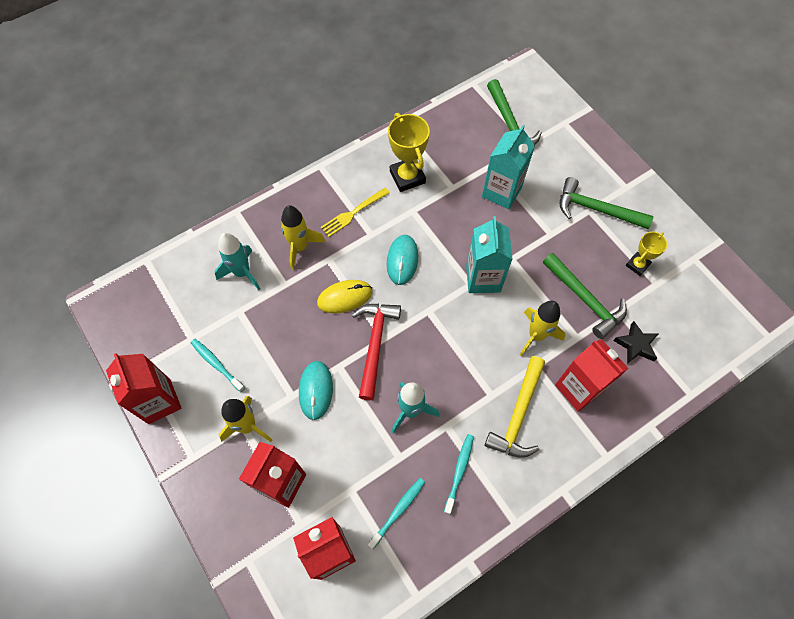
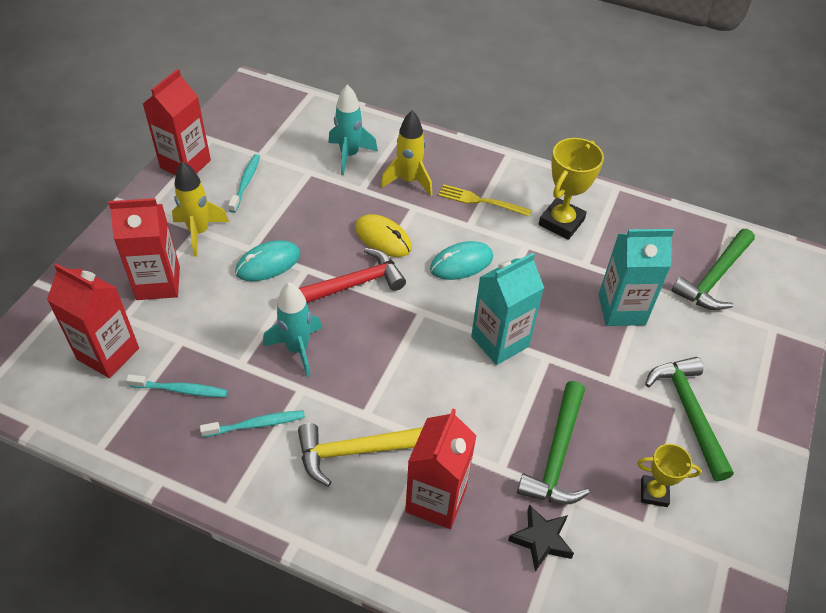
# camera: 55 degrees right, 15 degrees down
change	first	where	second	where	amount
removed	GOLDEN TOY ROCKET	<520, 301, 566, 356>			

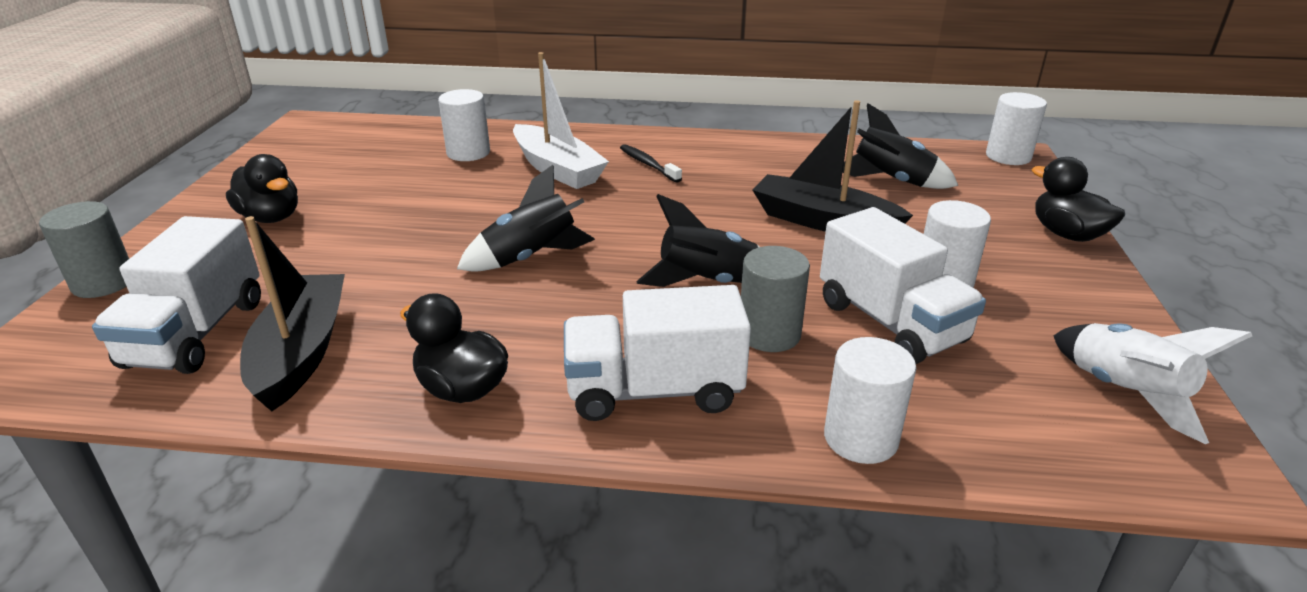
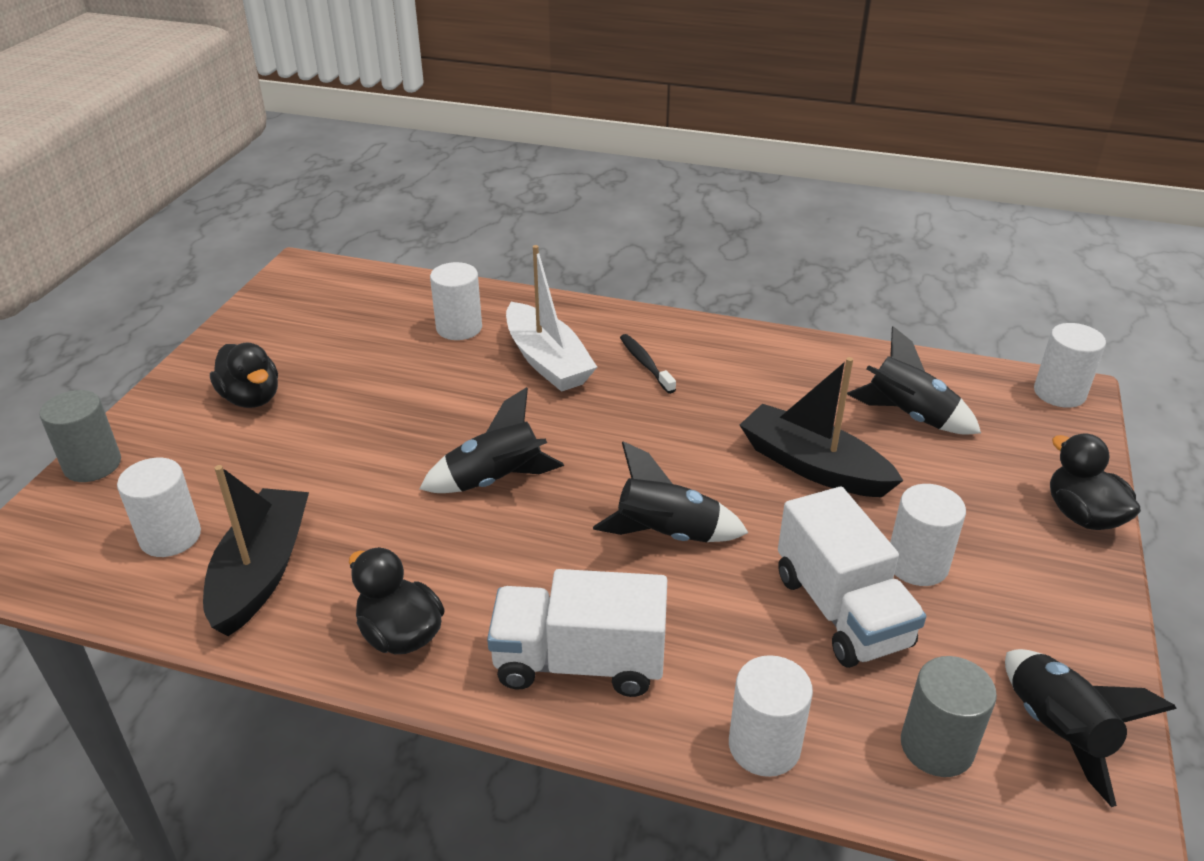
# camera: 10 degrees right, 5 degrees up
change	first	where	second	where	amount
replaced	SNOW-WHITE LORRY	<92, 216, 261, 374>	SNOW-WHITE CYLINDER SHAPE	<117, 458, 201, 557>	
moved	GRAY CYLINDER SHAPE	<741, 246, 810, 352>		<901, 656, 997, 777>	
recoloured	SNOW-WHITE TOY ROCKET	<1054, 323, 1252, 444>	JET-BLACK TOY ROCKET	<1005, 649, 1177, 807>	

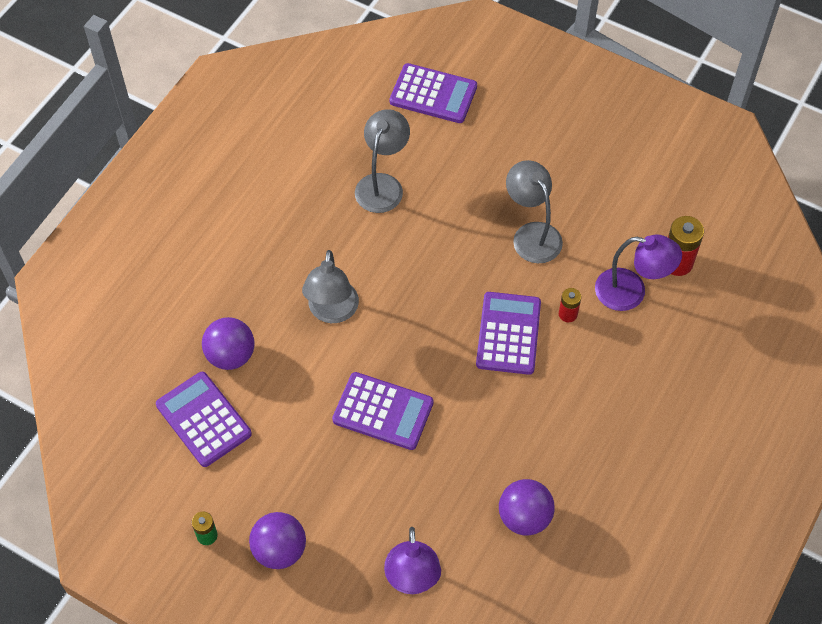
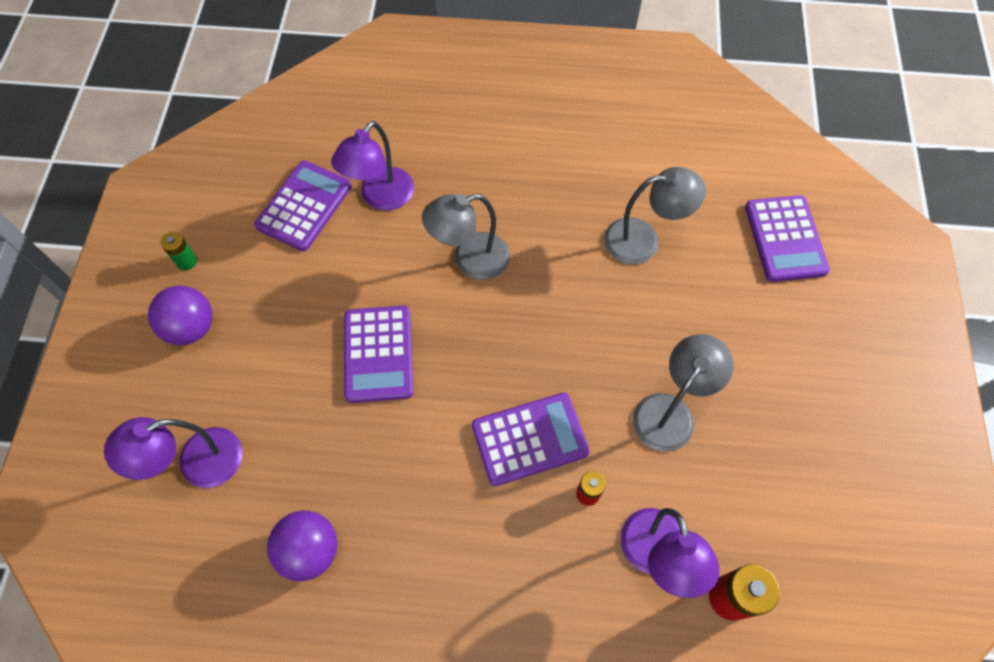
# camera: 65 degrees right, 5 degrees up
change	first	where	second	where	amount
replaced	ROYAL PURPLE SPHERE	<202, 317, 255, 370>	ROYAL PURPLE READING LAMP	<331, 121, 414, 211>	

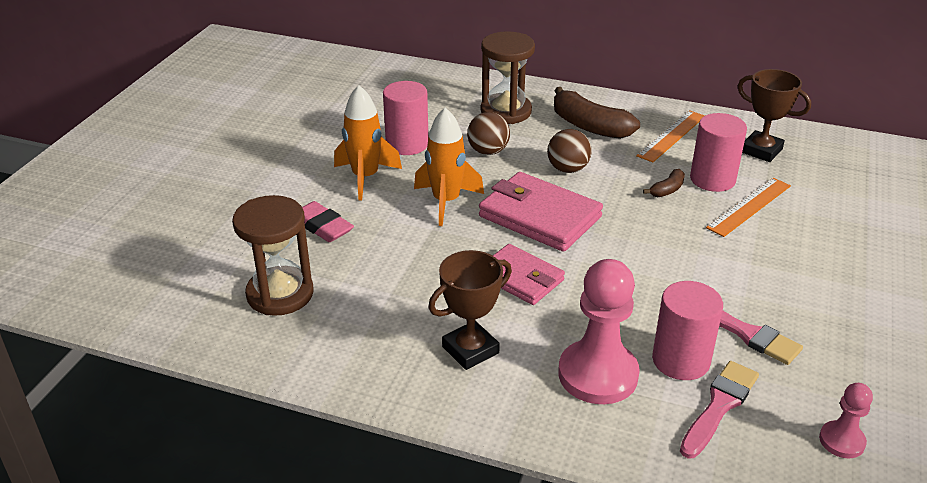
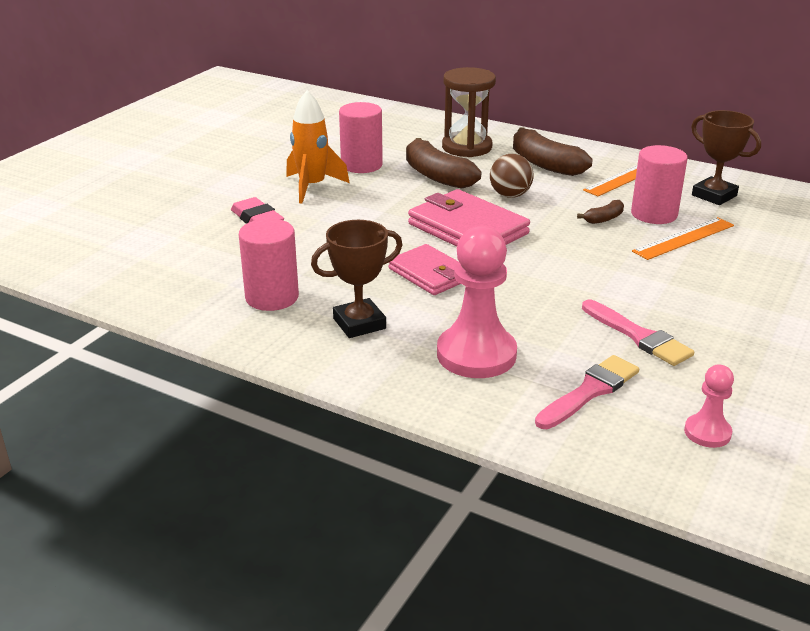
# camera: 10 degrees right, 5 degrees down
change	first	where	second	where	amount
removed	RUSSET SANDGLASS	<232, 195, 314, 316>			
removed	ORANGE-COLOURED TOY ROCKET	<414, 107, 484, 226>			
replaced	RUSSET SPHERE	<467, 112, 510, 155>	RUSSET BANANA	<406, 138, 481, 189>	
moved	PINK CYLINDER SHAPE	<652, 281, 723, 380>		<239, 219, 299, 311>	

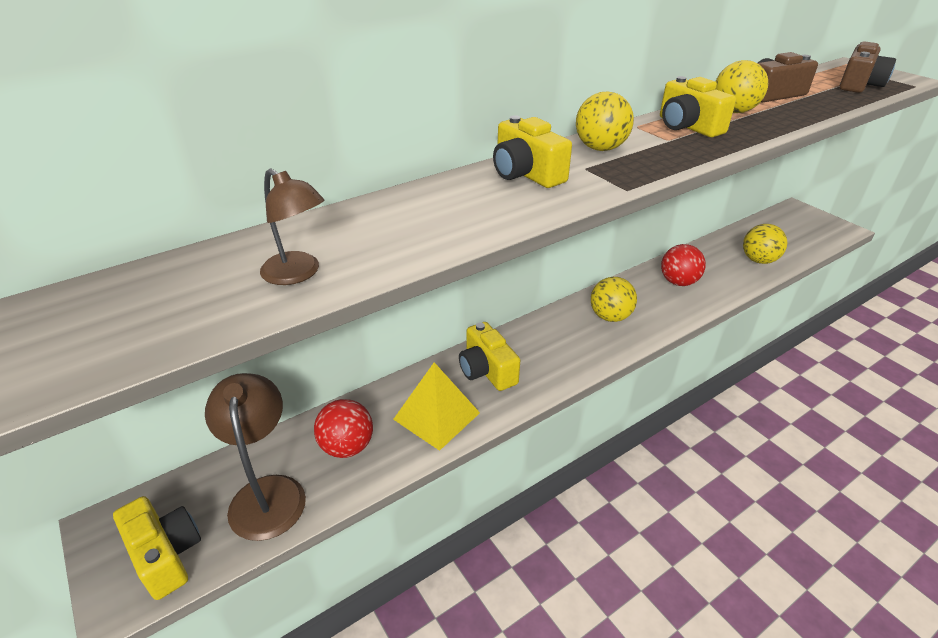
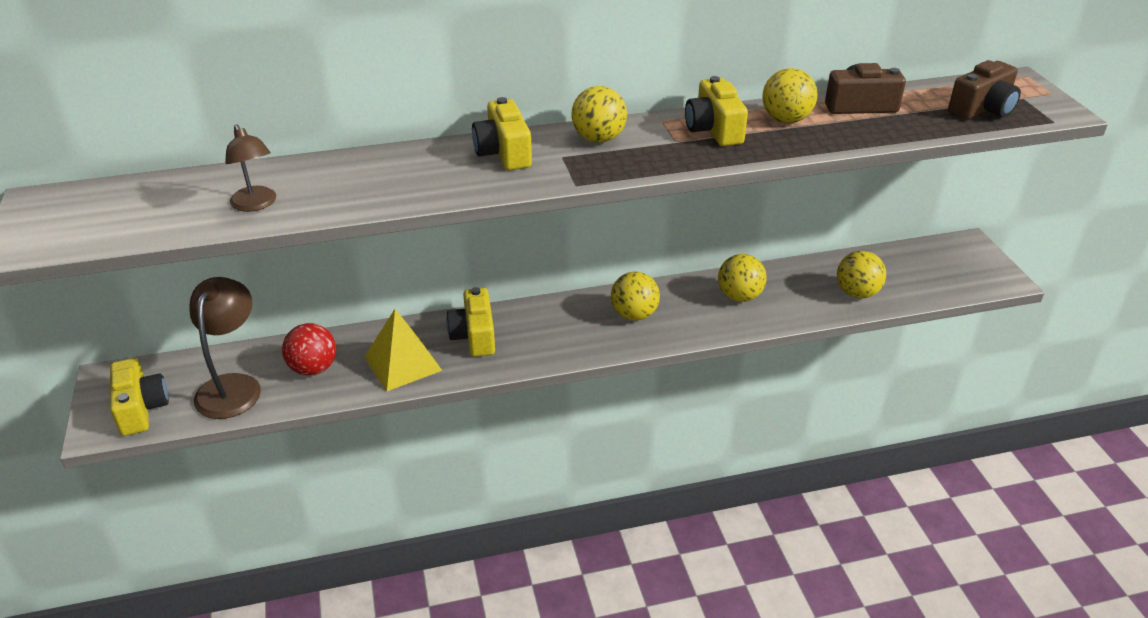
# camera: 20 degrees right, 0 degrees up
change	first	where	second	where	amount
recoloured	CRIMSON SPHERE	<661, 244, 706, 286>	GOLDEN SPHERE	<718, 254, 767, 302>	

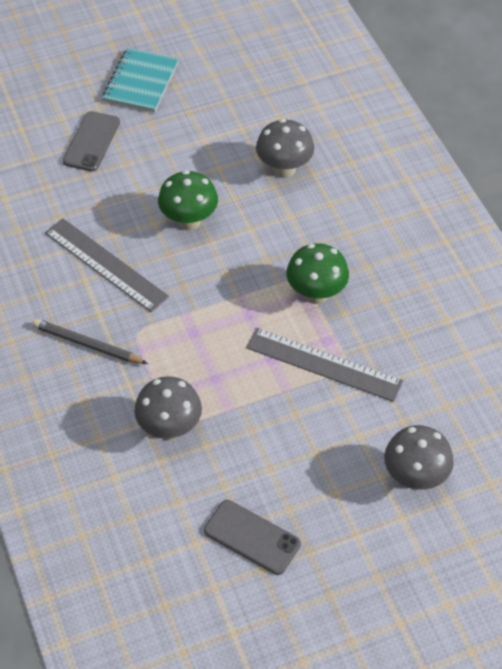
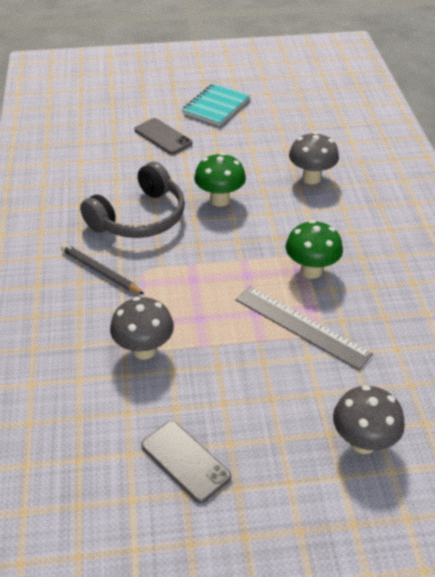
# camera: 15 degrees right, 10 degrees down
change	first	where	second	where	amount
replaced	GRAY RULER	<45, 218, 169, 312>	GRAY HEADPHONES	<80, 162, 185, 238>	
turned	GRAY PHONE	<63, 111, 120, 172>		<134, 118, 193, 155>	75 degrees counterclockwise

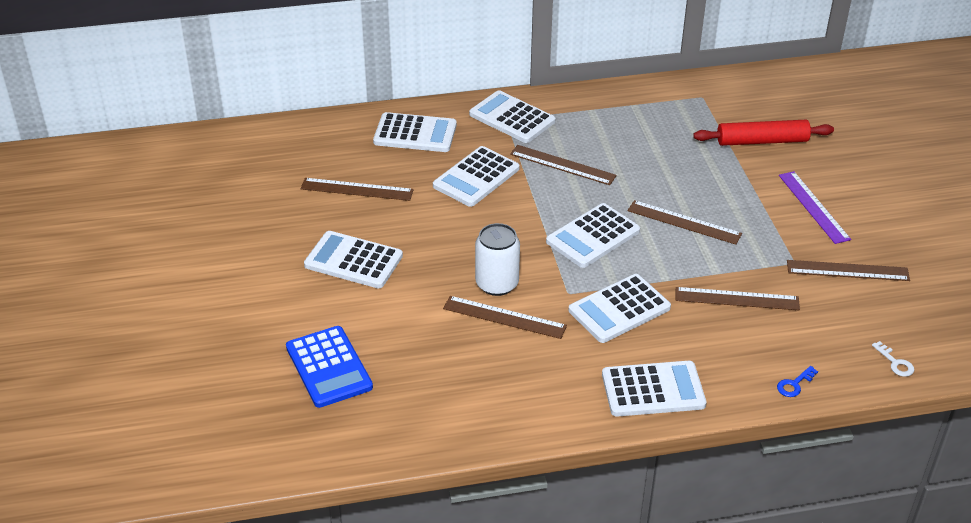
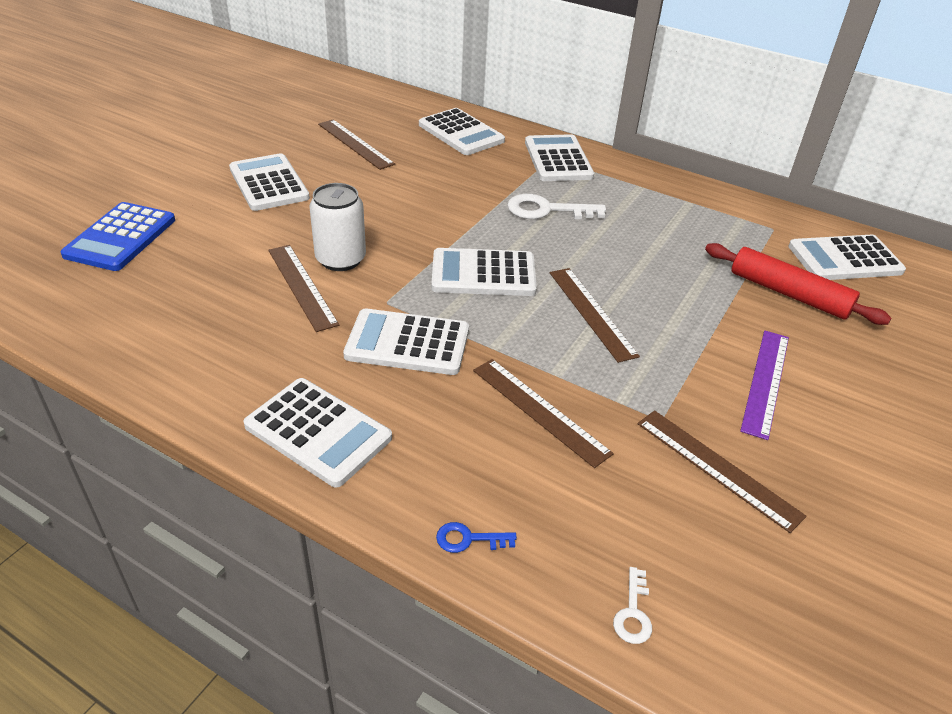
# camera: 40 degrees right, 0 degrees up
change	first	where	second	where	amount
moved	SNOW-WHITE POCKET CALCULATOR	<433, 146, 520, 207>		<788, 235, 906, 280>	
replaced	RUSSET RULER	<510, 145, 617, 185>	SNOW-WHITE DOOR KEY	<507, 194, 606, 219>	

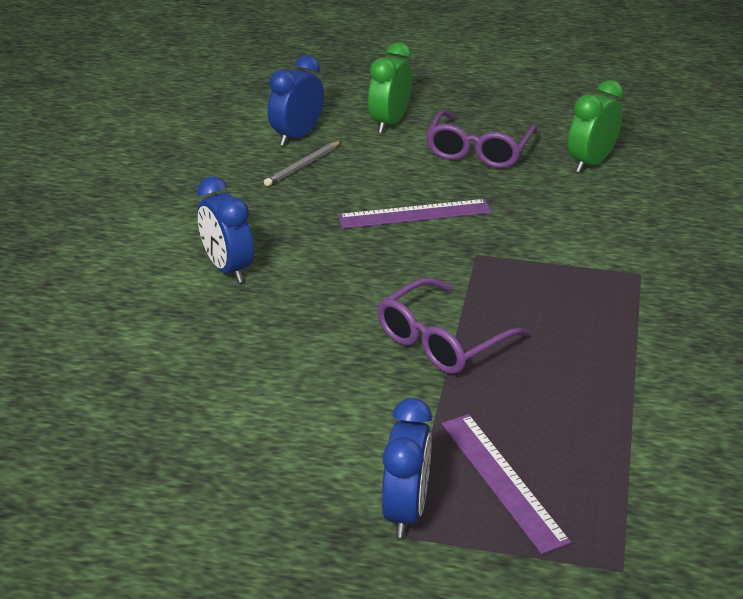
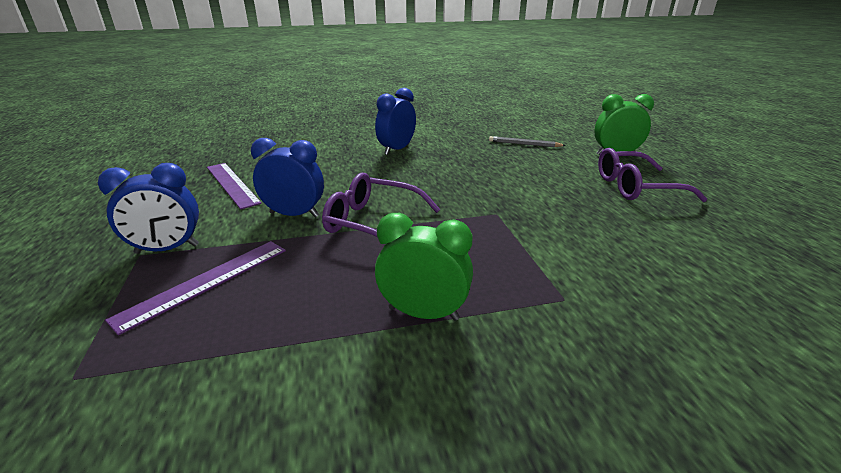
# camera: 65 degrees right, 5 degrees down
change	first	where	second	where	amount
moved	ROYAL BLUE BEDSIDE CLOCK	<268, 55, 324, 146>		<251, 138, 324, 218>	
moved	ROYAL PURPLE RULER	<338, 199, 492, 229>		<207, 163, 262, 210>	
moved	EMERALD BEDSIDE CLOCK	<568, 80, 623, 173>		<375, 213, 473, 321>	

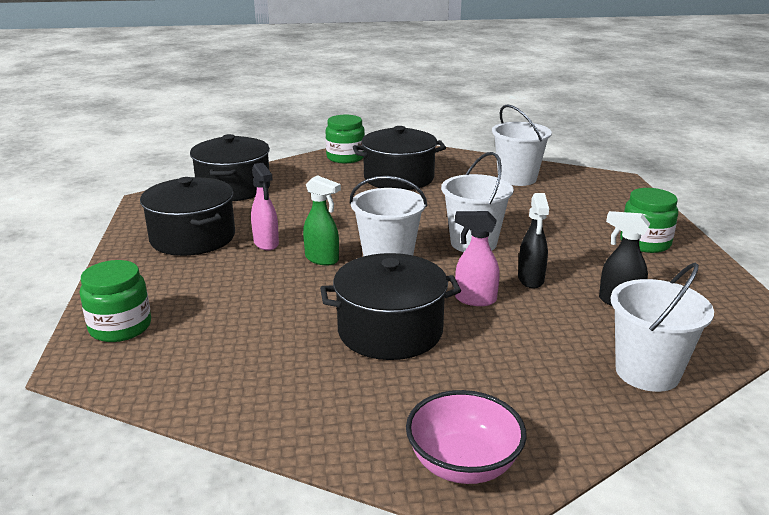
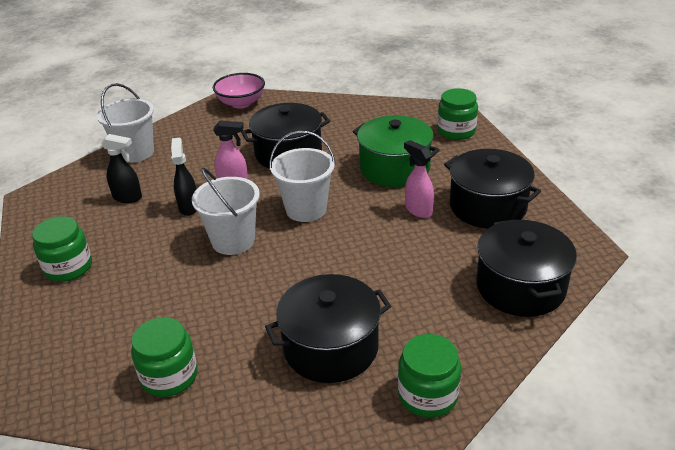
# camera: 170 degrees right, 10 degrees up
change	first	where	second	where	amount
removed	EMERALD SPRAY CLEANER	<303, 175, 341, 265>			
replaced	SNOW-WHITE BUCKET	<492, 104, 552, 186>	EMERALD PRESERVE JAR	<131, 317, 198, 397>	
added			EMERALD STOCKPOT	<353, 115, 440, 187>	

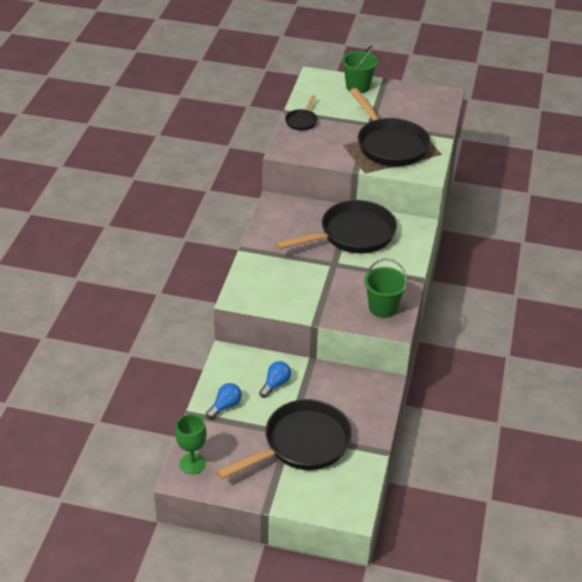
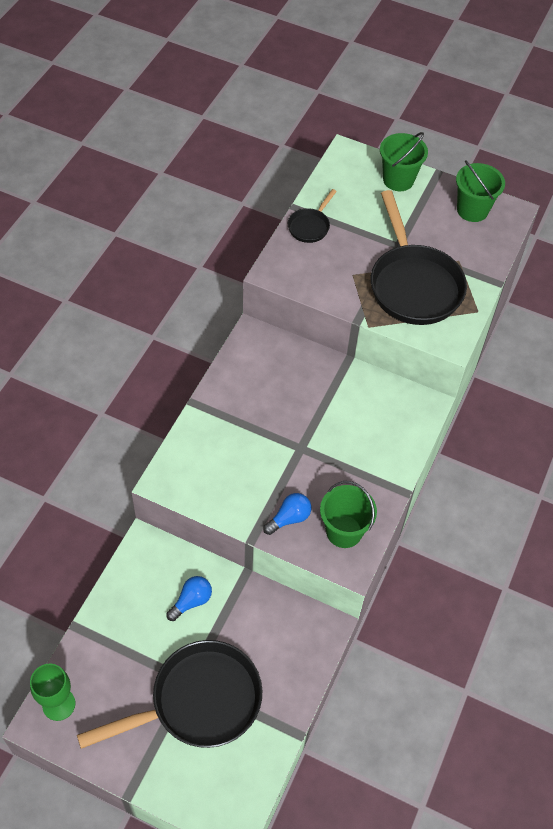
# camera: 10 degrees right, 15 degrees up
change	first	where	second	where	amount
moved	ROYAL BLUE LIGHTBULB	<206, 383, 242, 419>		<263, 493, 311, 535>	
removed	JET-BLACK PAN	<276, 200, 397, 253>			
added			EMERALD BUCKET	<456, 160, 505, 222>	

